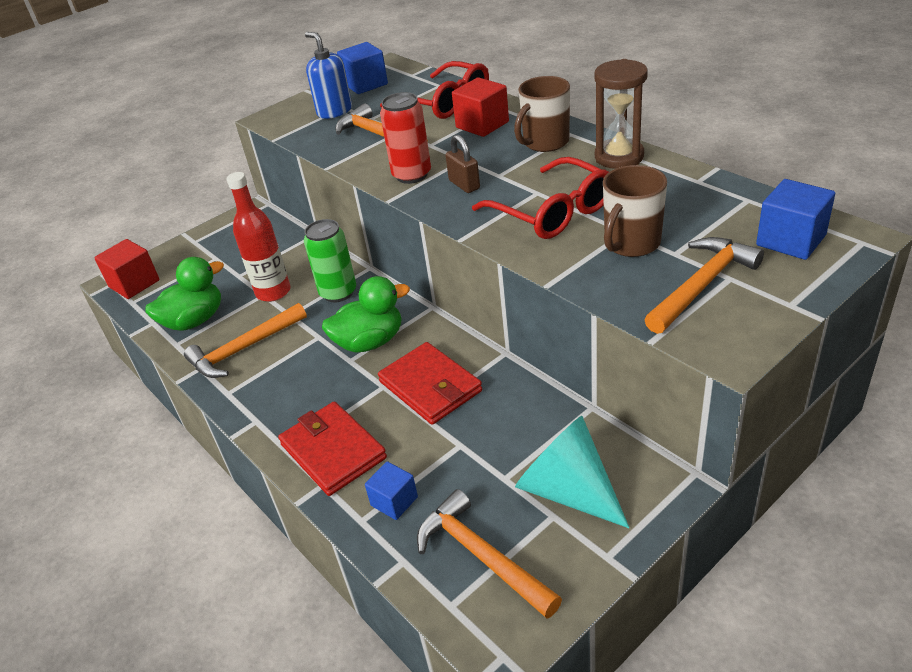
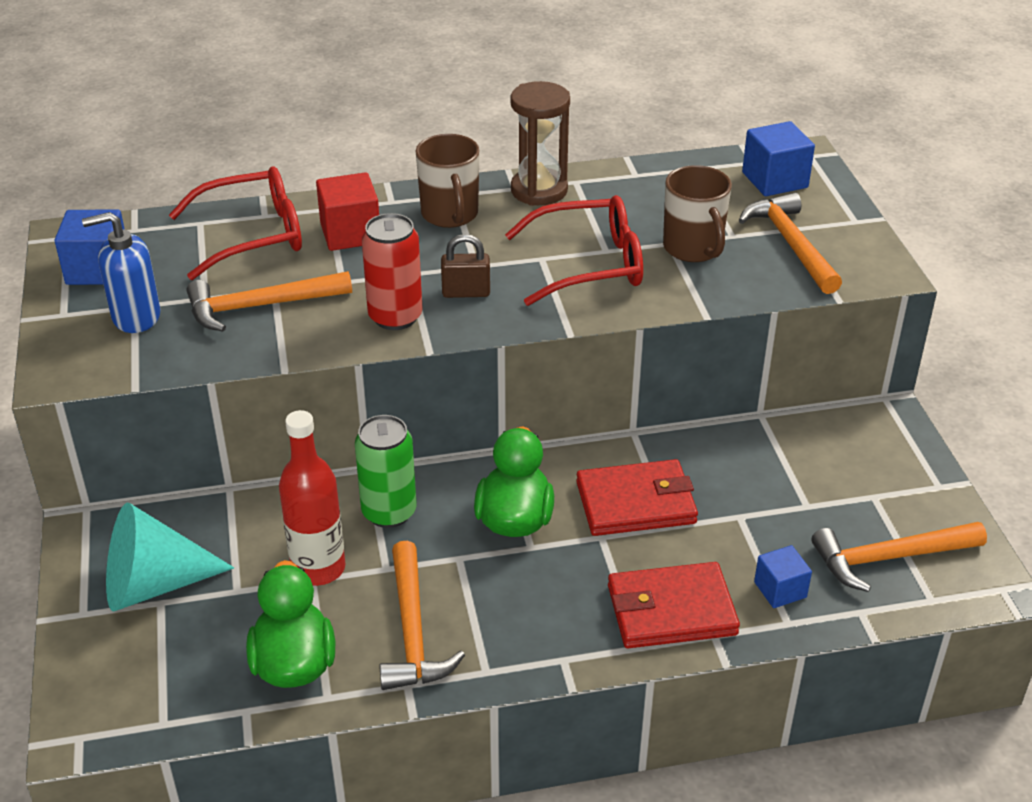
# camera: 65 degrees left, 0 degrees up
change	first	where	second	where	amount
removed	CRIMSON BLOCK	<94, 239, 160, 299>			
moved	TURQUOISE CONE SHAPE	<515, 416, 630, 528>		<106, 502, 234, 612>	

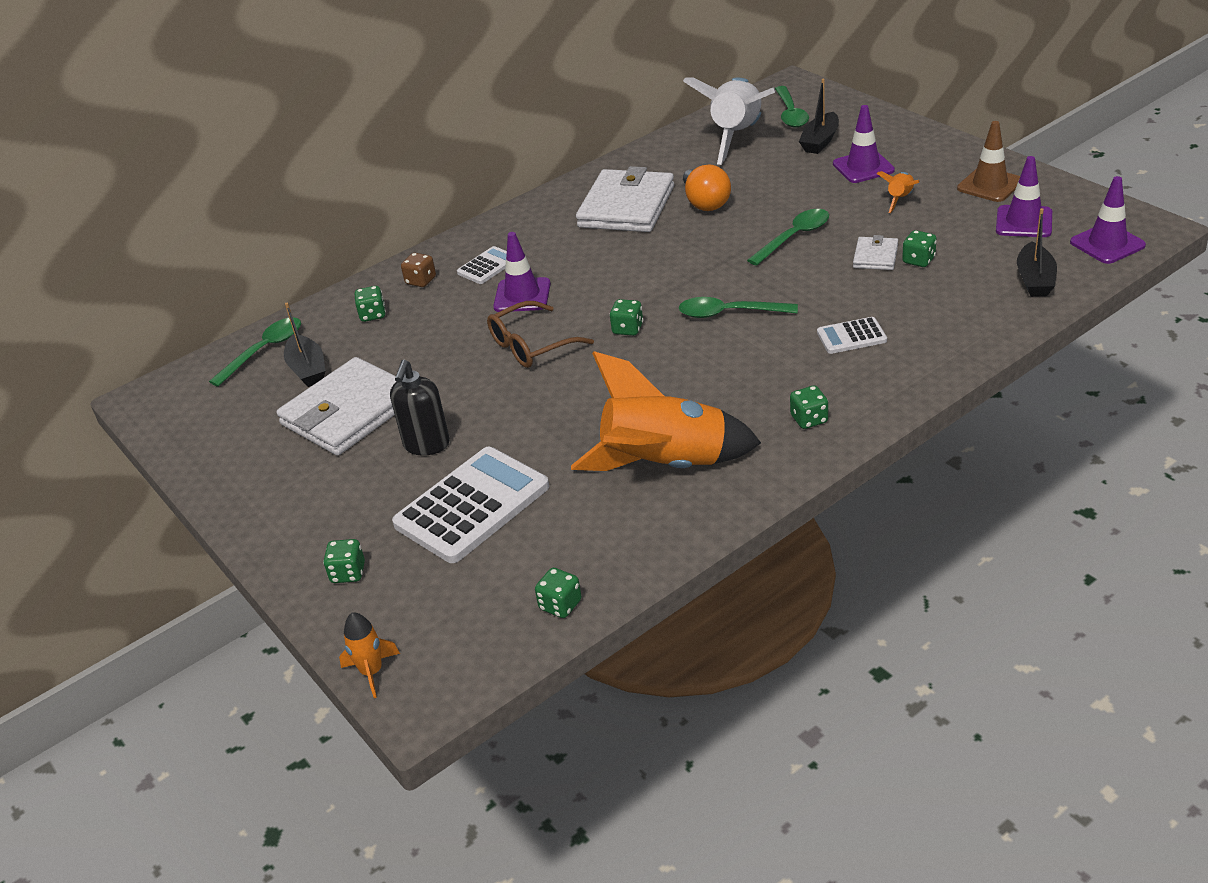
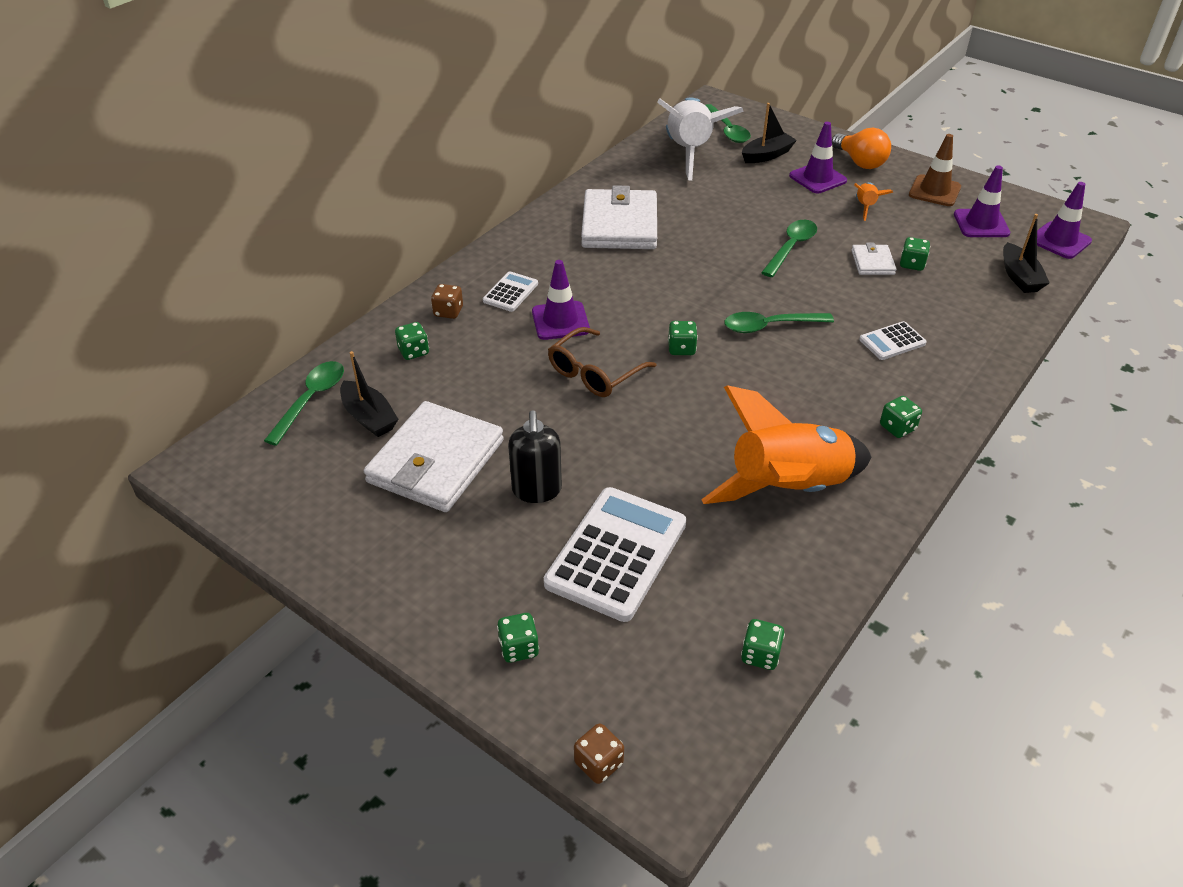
# camera: 20 degrees left, 5 degrees up
change	first	where	second	where	amount
replaced	ORANGE-COLOURED TOY ROCKET	<339, 612, 400, 698>	RUSSET DIE	<574, 723, 624, 784>	
moved	ORANGE-COLOURED LIGHTBULB	<683, 164, 731, 211>		<832, 128, 891, 169>	
turned	JET-BLACK BOAT	<799, 79, 839, 154>		<742, 103, 797, 163>	135 degrees counterclockwise

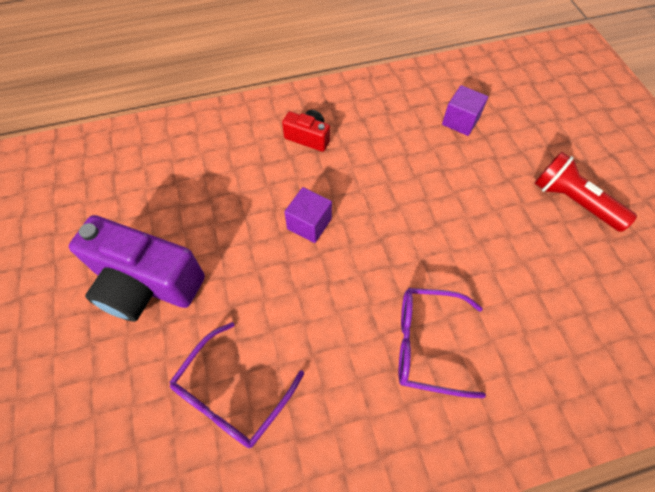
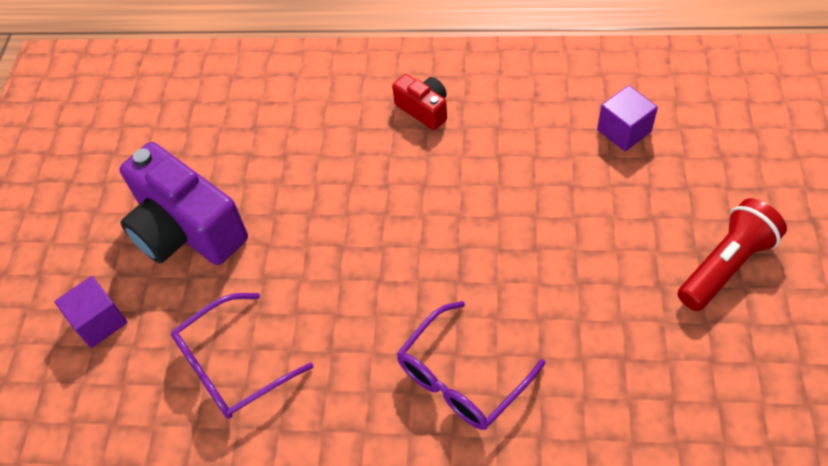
# camera: 25 degrees right, 5 degrees down
change	first	where	second	where	amount
moved	ROYAL PURPLE BLOCK	<284, 187, 332, 243>		<55, 276, 128, 348>	
turned	ROYAL PURPLE EYEGLASSES	<399, 288, 486, 398>		<397, 301, 545, 430>	75 degrees counterclockwise
turned	CRIMSON FLASHLIGHT	<534, 151, 637, 232>		<678, 198, 787, 311>	75 degrees clockwise

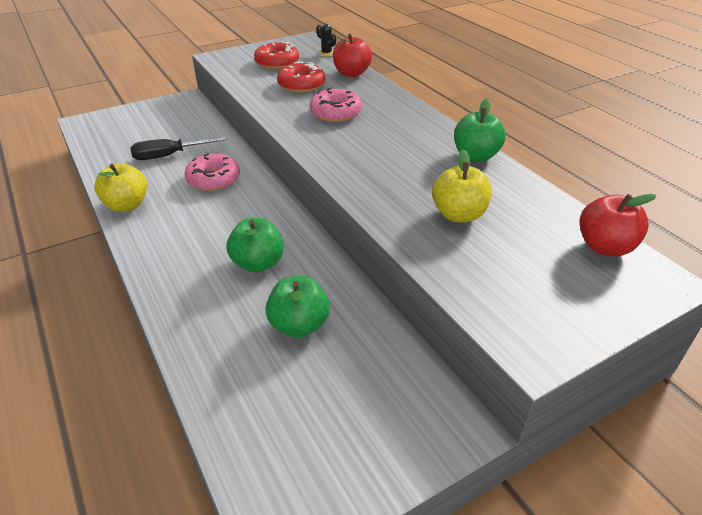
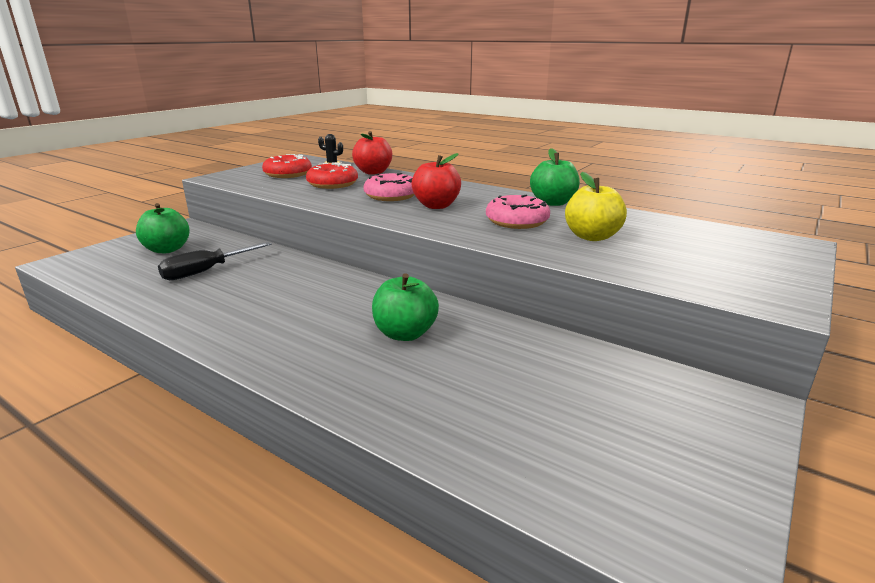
# camera: 25 degrees left, 15 degrees down
change	first	where	second	where	amount
removed	GOLDEN APPLE	<94, 163, 147, 212>			
moved	PINK DONUT	<185, 153, 240, 191>		<486, 195, 550, 229>	
moved	EMERALD APPLE	<265, 276, 330, 338>		<136, 203, 190, 253>	
moved	CRIMSON APPLE	<579, 194, 656, 257>		<411, 153, 461, 209>	

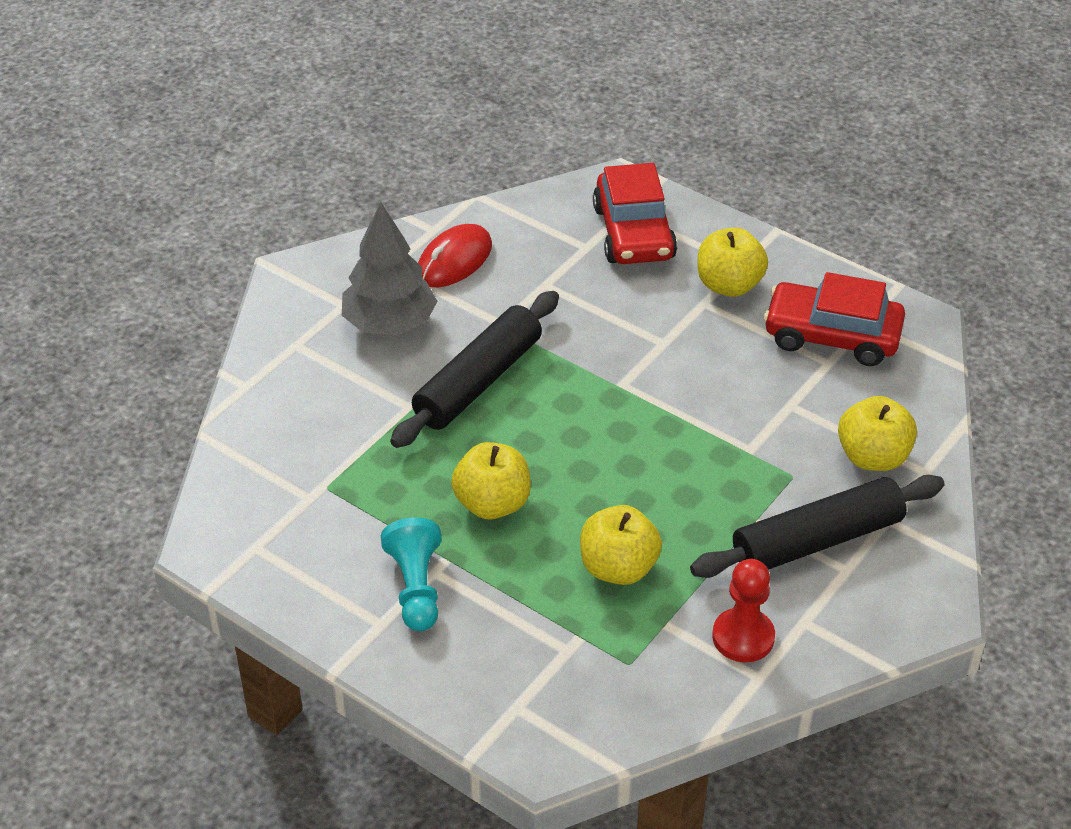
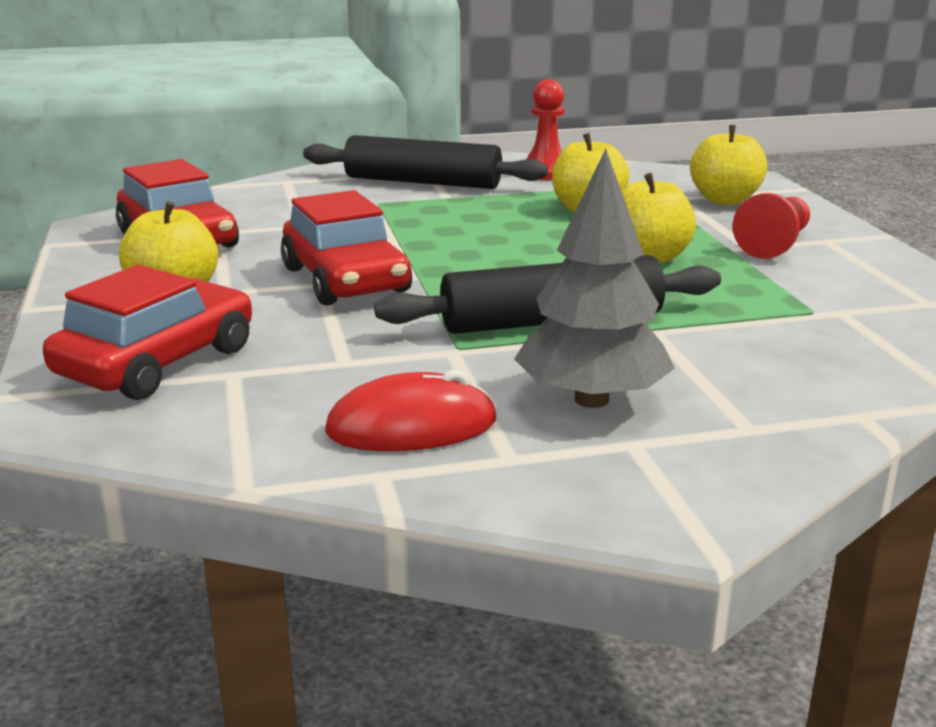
# camera: 140 degrees left, 20 degrees down
change	first	where	second	where	amount
recoloured	TURQUOISE CHESS PAWN	<381, 517, 441, 631>	CRIMSON CHESS PAWN	<733, 193, 810, 259>	
moved	GOLDEN APPLE	<838, 396, 917, 471>		<690, 125, 767, 205>	
added			CRIMSON AUTOMOBILE	<281, 190, 412, 306>	

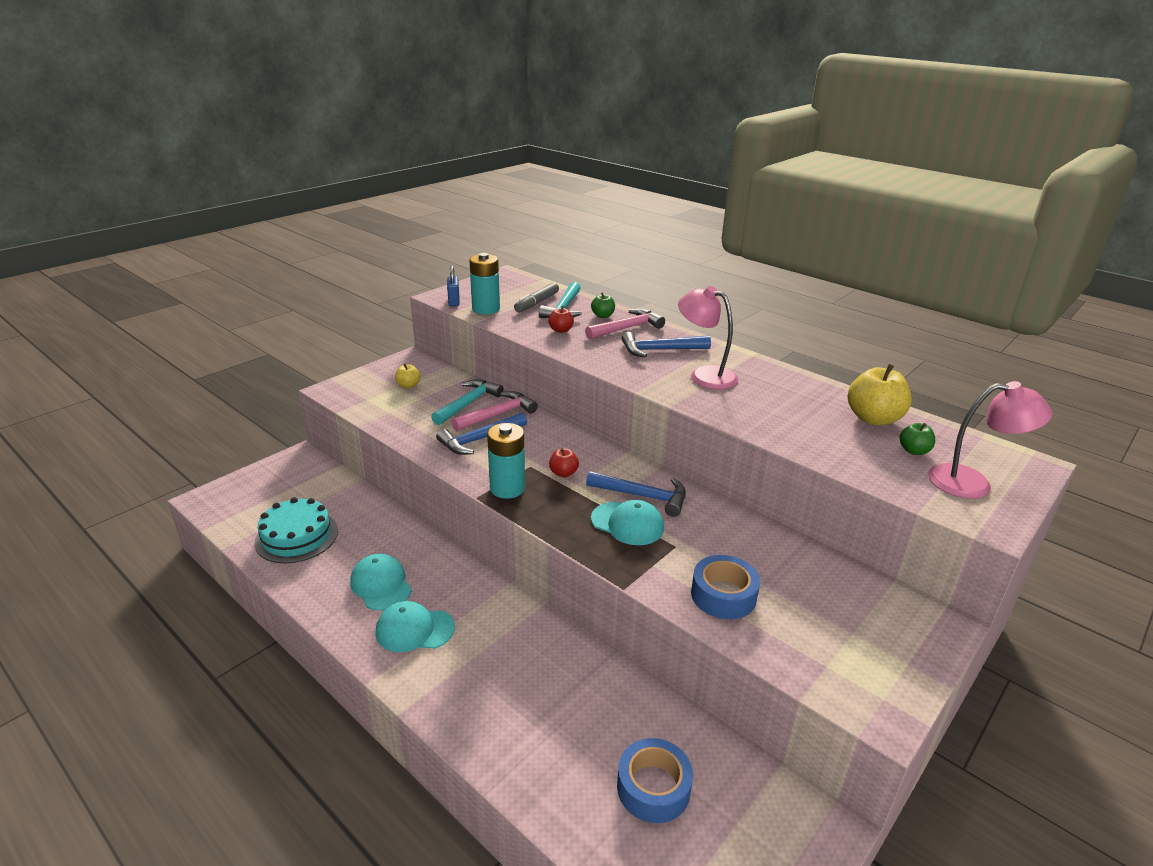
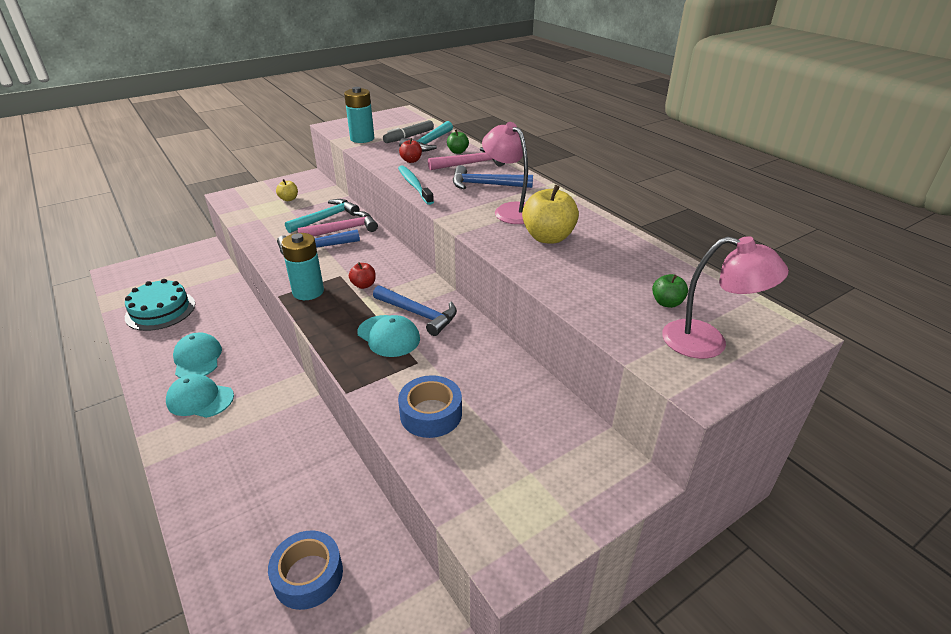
# camera: 15 degrees right, 5 degrees up
change	first	where	second	where	amount
removed	ROYAL BLUE LOCK	<447, 266, 460, 306>			
moved	GOLDEN APPLE	<848, 364, 912, 425>		<522, 185, 579, 244>	
added			TURQUOISE TOOTHBRUSH	<398, 165, 434, 205>	

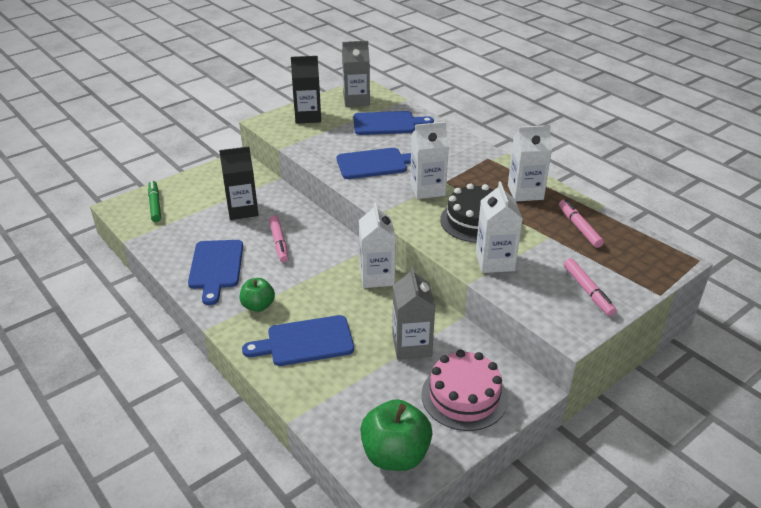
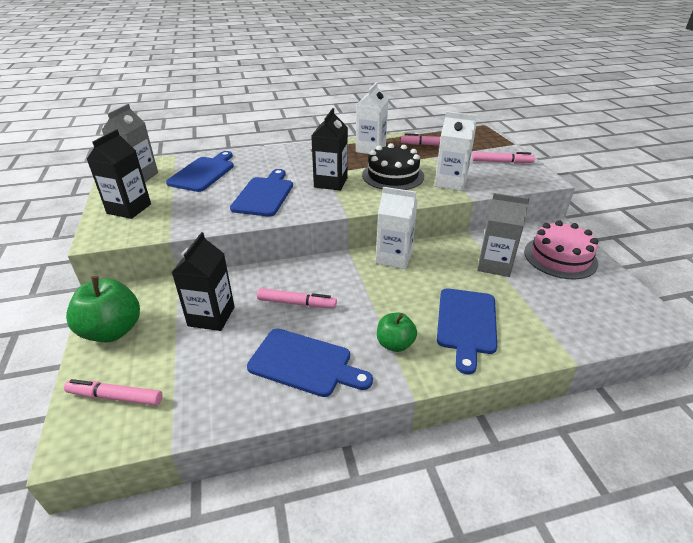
# camera: 65 degrees left, 0 degrees up
change	first	where	second	where	amount
recoloured	EMERALD MARKER	<148, 180, 161, 222>	PINK MARKER	<64, 379, 163, 406>	
moved	EMERALD APPLE	<360, 399, 433, 471>		<66, 276, 140, 342>	
recoloured	SNOW-WHITE CARTON	<410, 122, 449, 199>	JET-BLACK CARTON	<311, 108, 348, 191>	

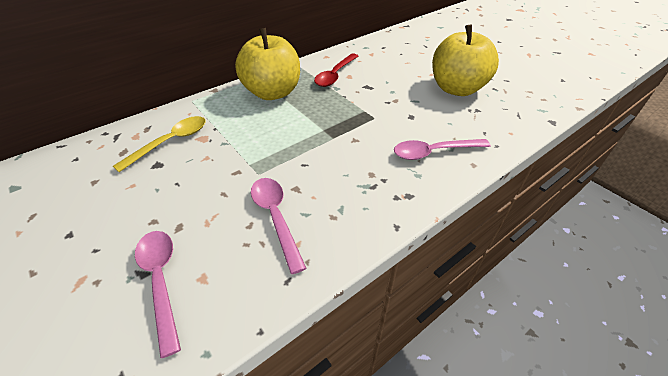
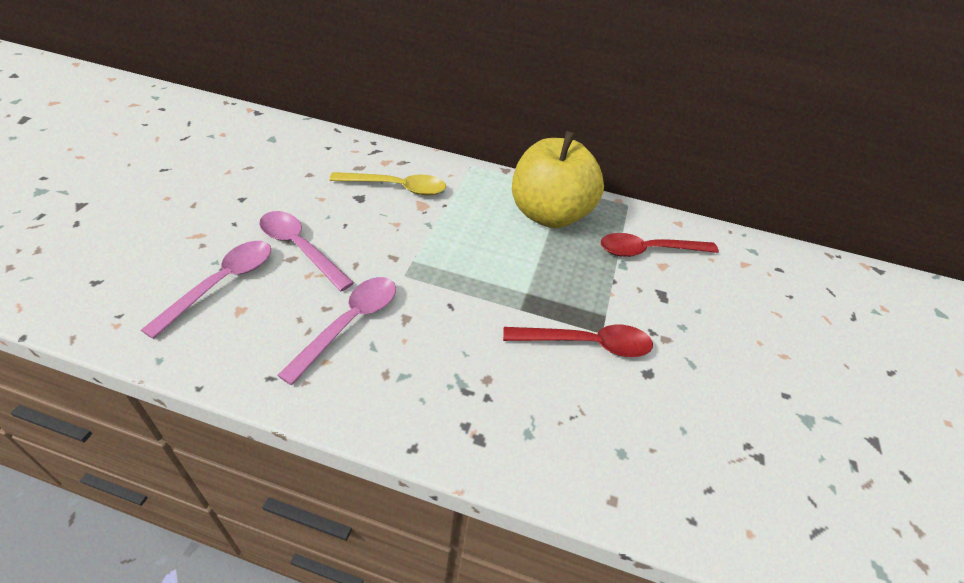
# camera: 50 degrees right, 0 degrees up
change	first	where	second	where	amount
moved	PINK TEASPOON	<394, 139, 490, 160>		<259, 211, 354, 291>	
removed	GOLDEN APPLE	<432, 24, 499, 96>			
added			CRIMSON TEASPOON	<503, 325, 653, 357>	

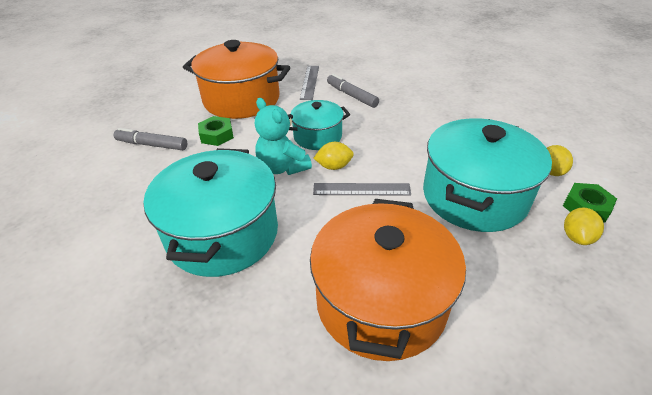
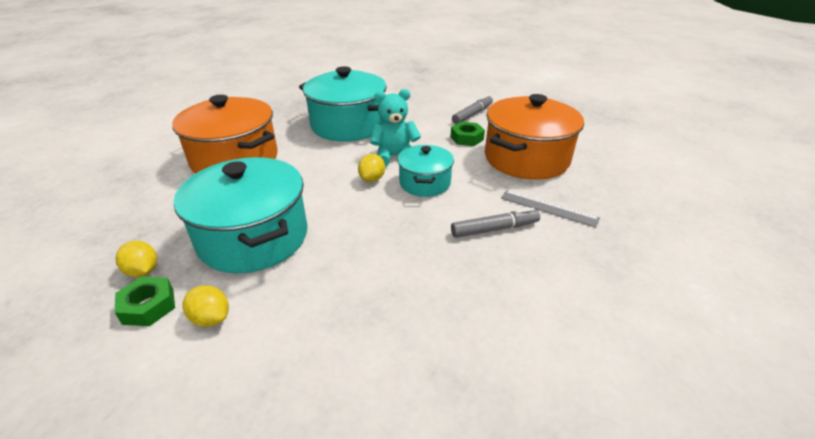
# camera: 115 degrees right, 5 degrees down
change	first	where	second	where	amount
removed	GRAY RULER	<313, 183, 411, 196>			

